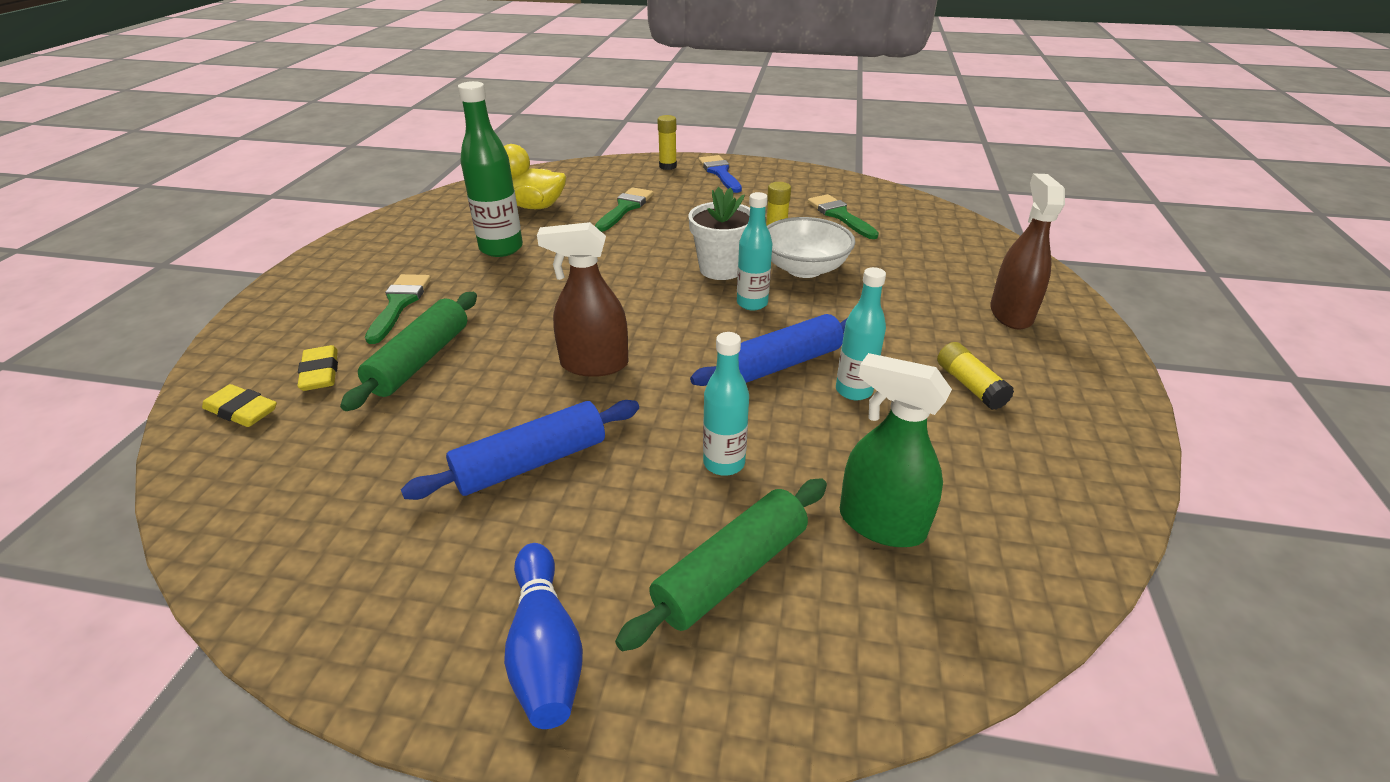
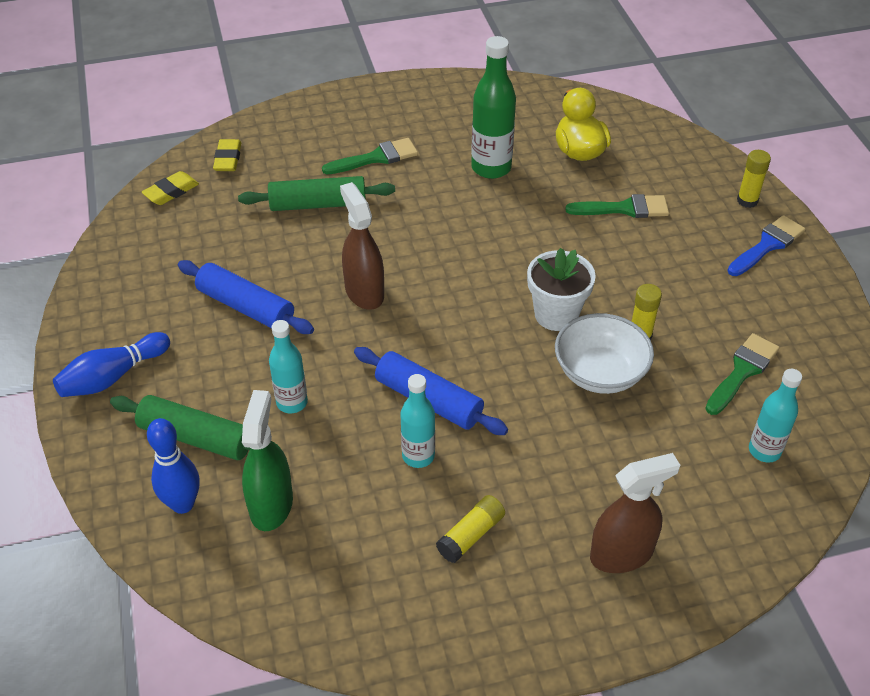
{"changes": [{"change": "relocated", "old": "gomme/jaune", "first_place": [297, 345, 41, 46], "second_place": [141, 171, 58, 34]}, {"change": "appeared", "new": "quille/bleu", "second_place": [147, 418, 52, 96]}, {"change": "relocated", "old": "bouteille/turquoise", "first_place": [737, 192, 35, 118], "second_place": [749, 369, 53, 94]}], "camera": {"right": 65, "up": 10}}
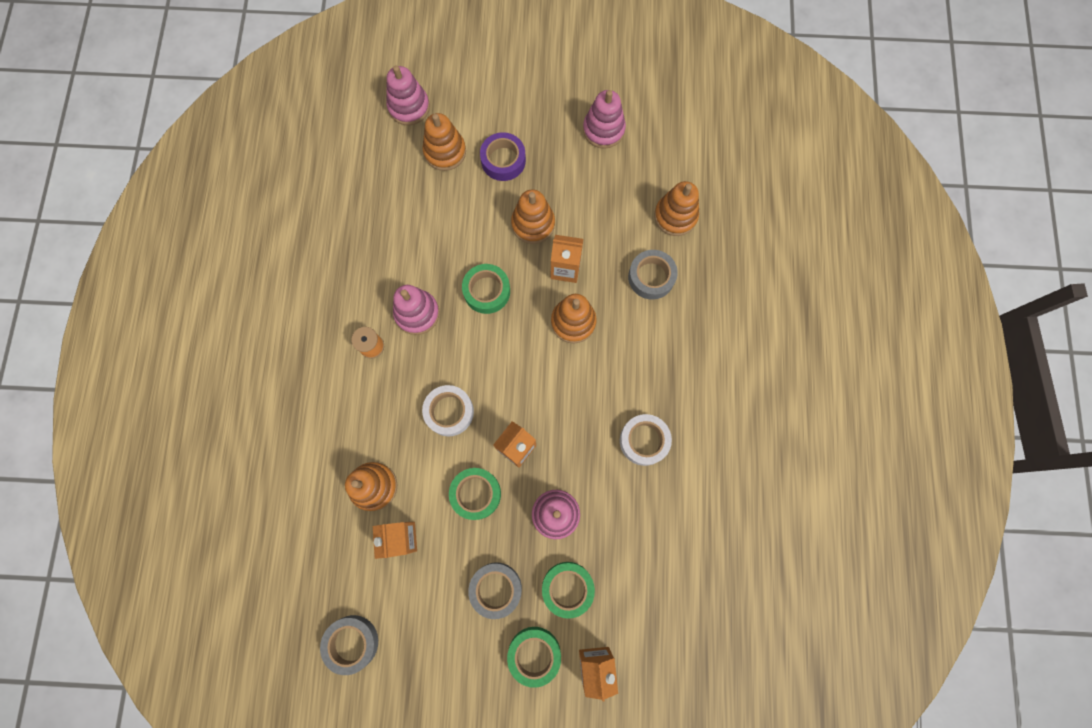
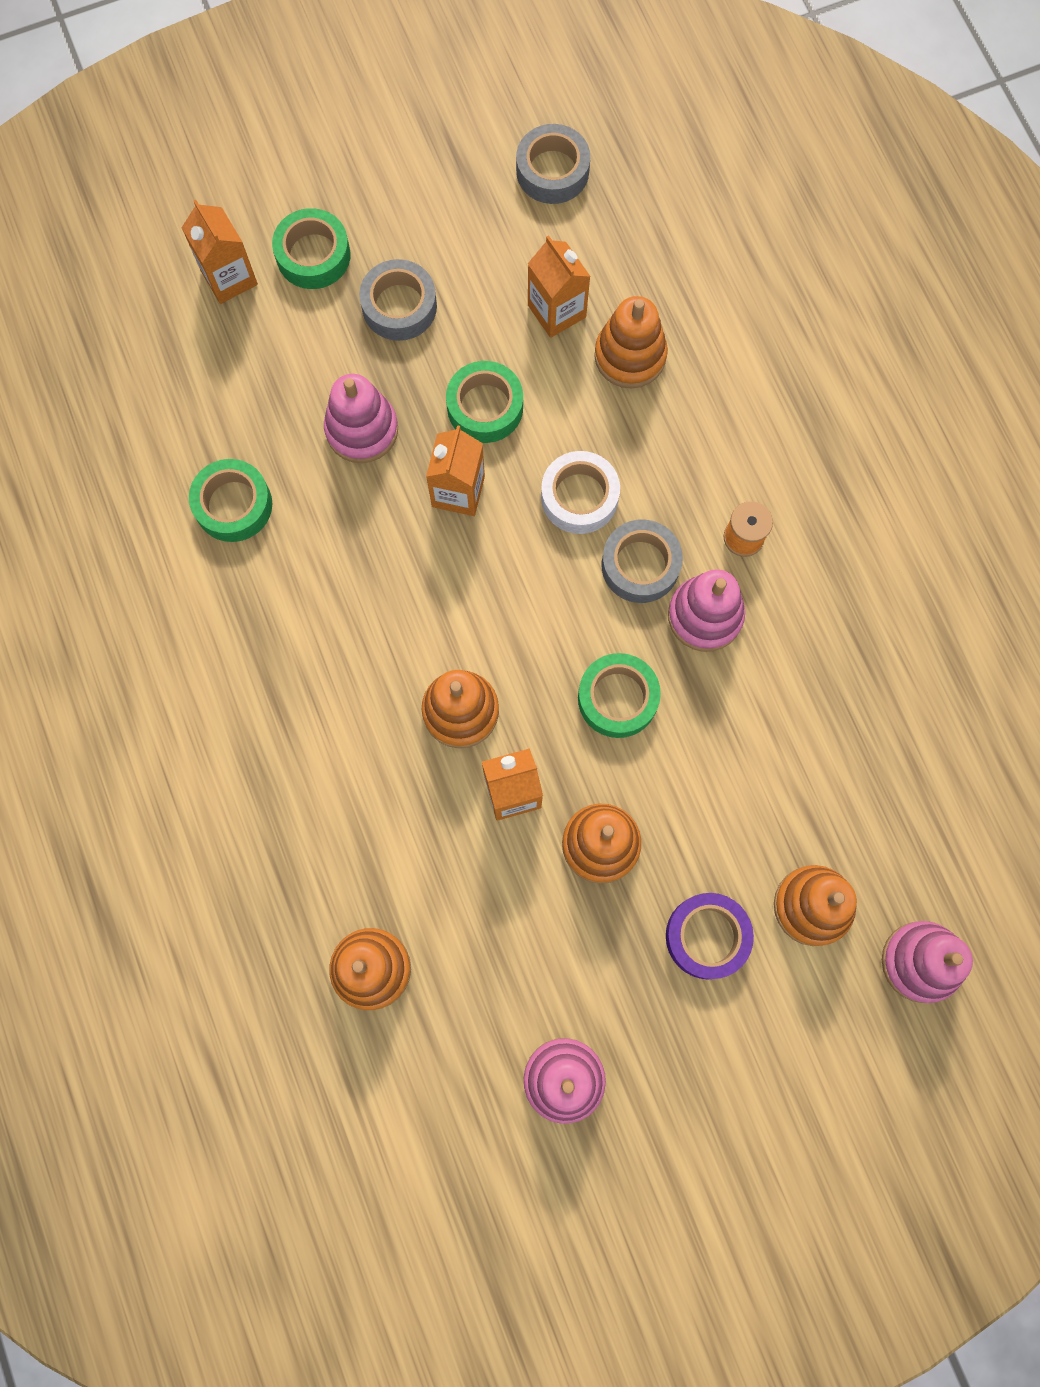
{"changes": [{"change": "relocated", "old": "ruban adhésif/vert", "first_place": [542, 562, 53, 57], "second_place": [189, 459, 83, 83]}, {"change": "relocated", "old": "ruban adhésif/gris", "first_place": [628, 250, 50, 50], "second_place": [602, 520, 81, 83]}, {"change": "missing", "old": "ruban adhésif/blanc", "first_place": [620, 414, 52, 52]}], "camera": {"right": 155, "up": 0}}
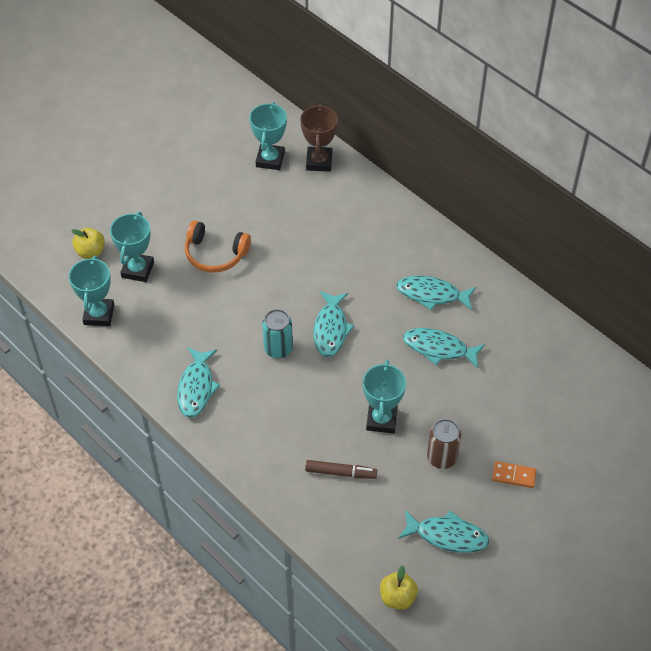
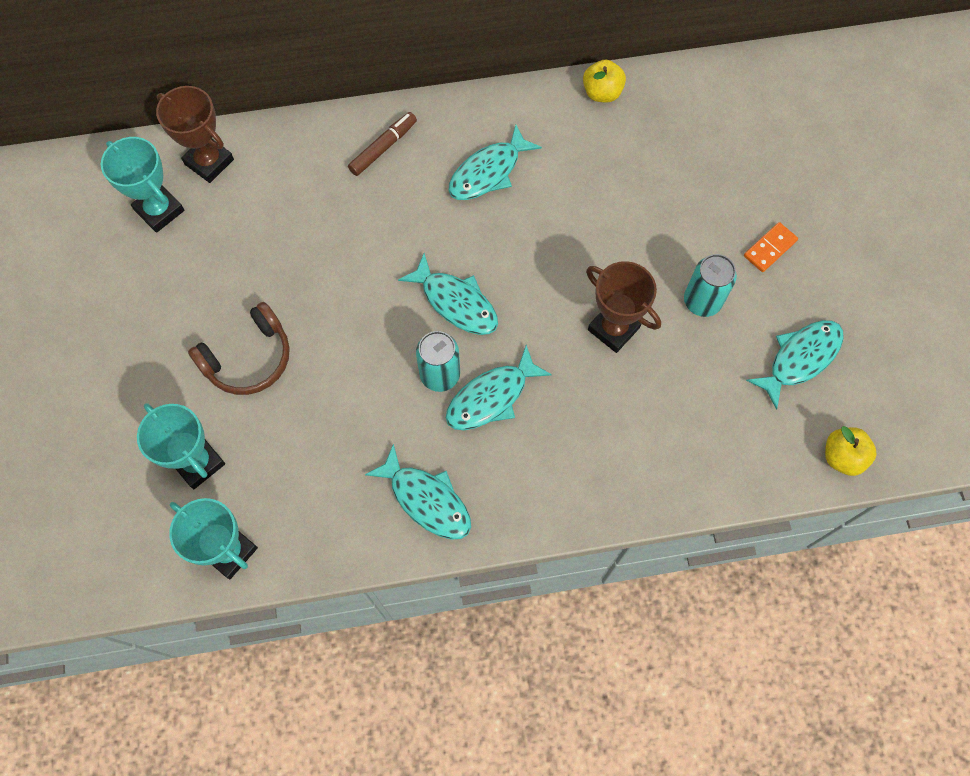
{"changes": [{"change": "colour", "old": "casque audio/orange", "new": "casque audio/marron", "first_place": [185, 220, 66, 53], "second_place": [188, 302, 102, 93]}, {"change": "relocated", "old": "feutre/marron", "first_place": [305, 460, 72, 19], "second_place": [348, 112, 69, 64]}, {"change": "relocated", "old": "poisson/turquoise", "first_place": [403, 328, 82, 40], "second_place": [446, 345, 106, 85]}, {"change": "relocated", "old": "pomme/jaune", "first_place": [71, 228, 34, 31], "second_place": [583, 60, 43, 43]}, {"change": "colour", "old": "trophée/turquoise", "new": "trophée/marron", "first_place": [363, 360, 43, 73], "second_place": [586, 261, 75, 92]}, {"change": "colour", "old": "canette/marron", "new": "canette/turquoise", "first_place": [427, 419, 34, 50], "second_place": [684, 254, 53, 63]}], "camera": {"right": -55, "up": 15}}
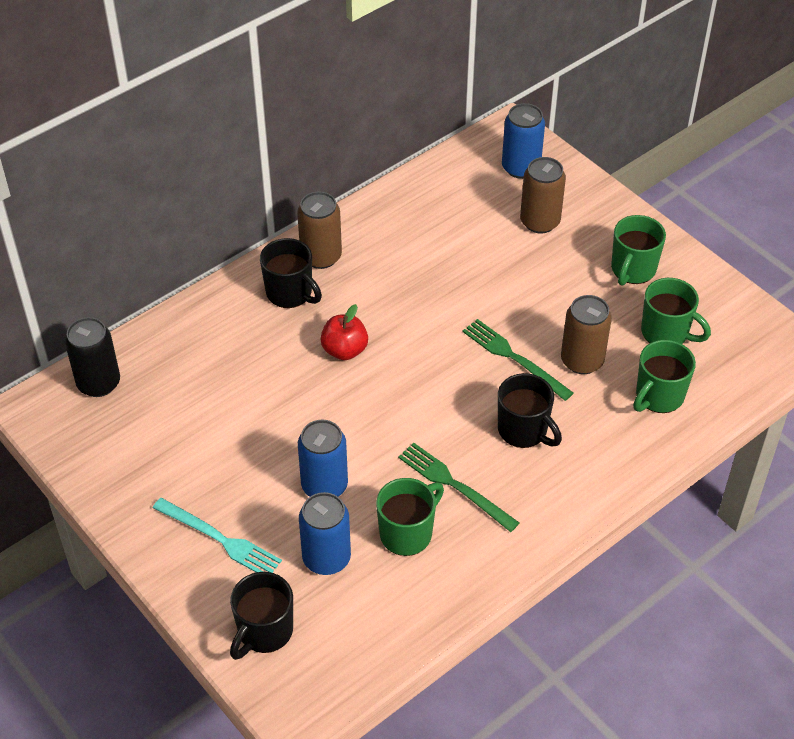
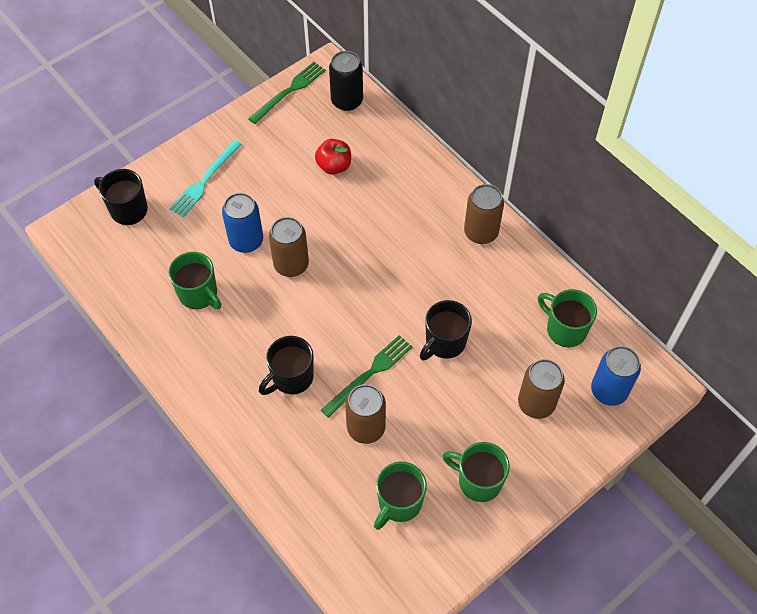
{"changes": [{"change": "relocated", "old": "fourchette/vert", "first_place": [398, 443, 121, 89], "second_place": [248, 62, 77, 62]}, {"change": "appeared", "new": "canette/marron", "second_place": [269, 217, 40, 60]}, {"change": "relocated", "old": "pomme/rouge", "first_place": [320, 304, 48, 56], "second_place": [315, 139, 36, 36]}, {"change": "relocated", "old": "tasse/noir", "first_place": [260, 238, 62, 70], "second_place": [420, 300, 52, 60]}, {"change": "relocated", "old": "tasse/vert", "first_place": [633, 340, 63, 73], "second_place": [538, 289, 59, 58]}, {"change": "missing", "old": "canette/bleu", "first_place": [299, 492, 52, 83]}], "camera": {"right": 90, "up": 10}}
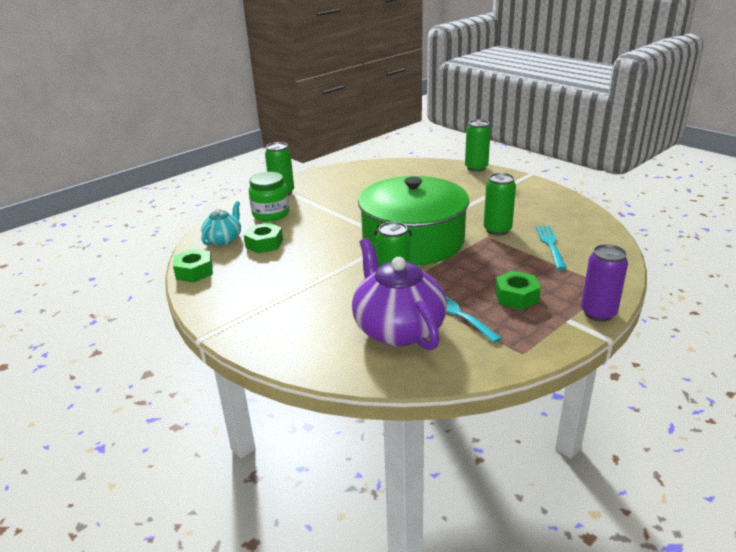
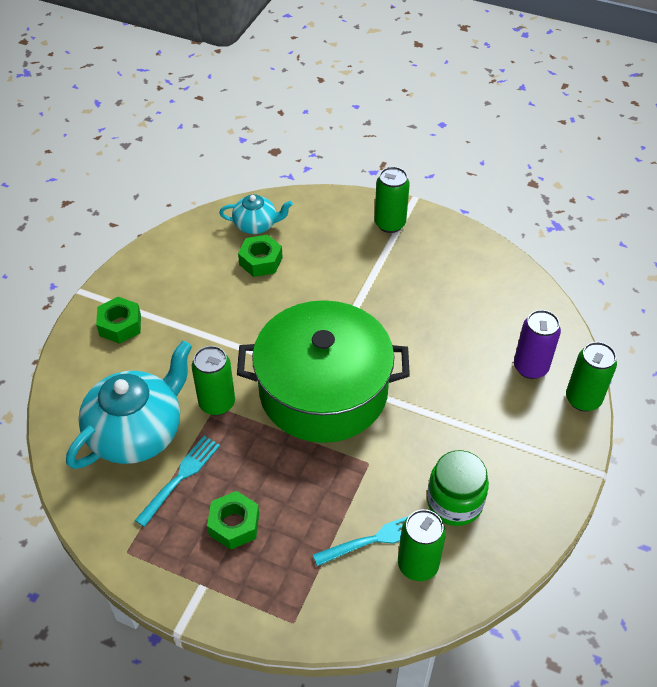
{"changes": [{"change": "colour", "old": "théière/violet", "new": "théière/turquoise", "first_place": [352, 238, 95, 112], "second_place": [66, 340, 126, 129]}, {"change": "relocated", "old": "écrou/vert", "first_place": [173, 249, 40, 33], "second_place": [96, 297, 45, 47]}, {"change": "relocated", "old": "canette/vert", "first_place": [484, 173, 32, 63], "second_place": [398, 509, 48, 72]}, {"change": "relocated", "old": "bocal/vert", "first_place": [249, 172, 40, 49], "second_place": [427, 450, 62, 76]}, {"change": "relocated", "old": "canette/violet", "first_place": [581, 244, 47, 78], "second_place": [514, 310, 47, 69]}], "camera": {"right": 65, "up": 20}}
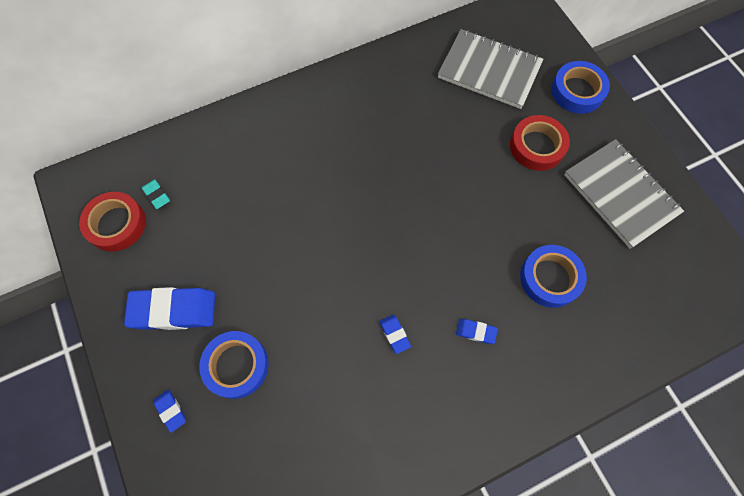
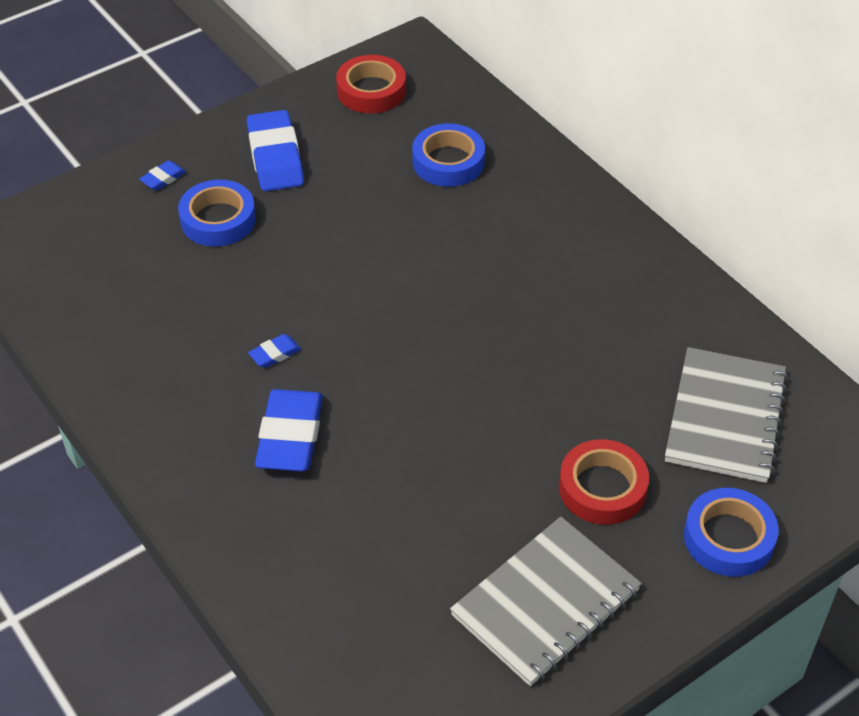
{"changes": [{"change": "size", "old": "gomme/bleu", "first_place": [456, 319, 42, 25], "second_place": [255, 389, 68, 82], "factor": 2.17}, {"change": "relocated", "old": "ruban adhésif/bleu", "first_place": [520, 245, 67, 63], "second_place": [412, 123, 73, 64]}, {"change": "missing", "old": "gomme/turquoise", "first_place": [142, 179, 28, 30]}], "camera": {"right": 80, "up": -20}}
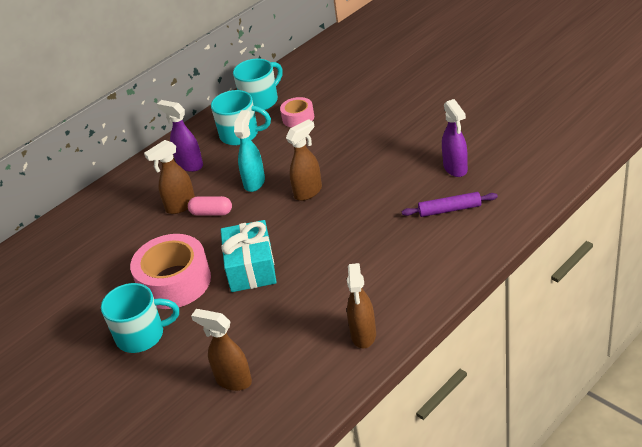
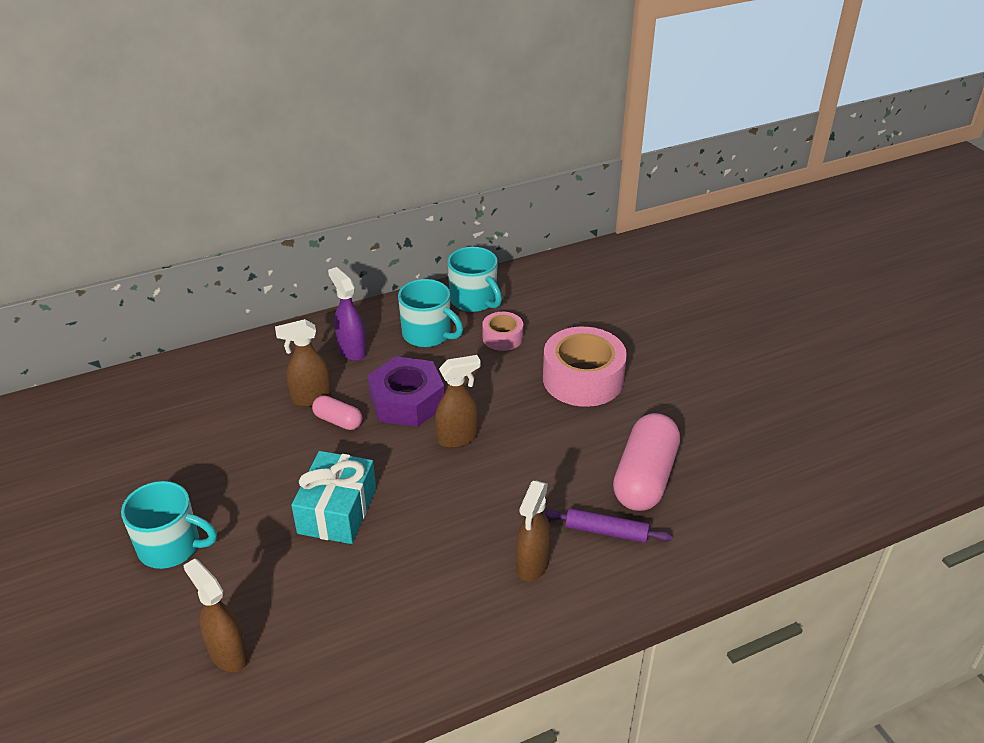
{"changes": [{"change": "exchanged", "old": "vaporisateur/turquoise", "new": "écrou/violet", "first_place": [234, 110, 31, 82], "second_place": [367, 356, 78, 71]}, {"change": "spun", "old": "tasse/turquoise", "first_place": [233, 59, 50, 53], "second_place": [448, 247, 54, 65], "degrees": 75}, {"change": "relocated", "old": "vaporisateur/marron", "first_place": [347, 263, 29, 85], "second_place": [516, 481, 35, 100]}, {"change": "relocated", "old": "ruban adhésif/rose", "first_place": [130, 234, 81, 75], "second_place": [543, 326, 84, 81]}, {"change": "exchanged", "old": "vaporisateur/violet", "new": "gélule/rose", "first_place": [442, 99, 26, 78], "second_place": [613, 413, 67, 98]}], "camera": {"right": 15, "up": 0}}
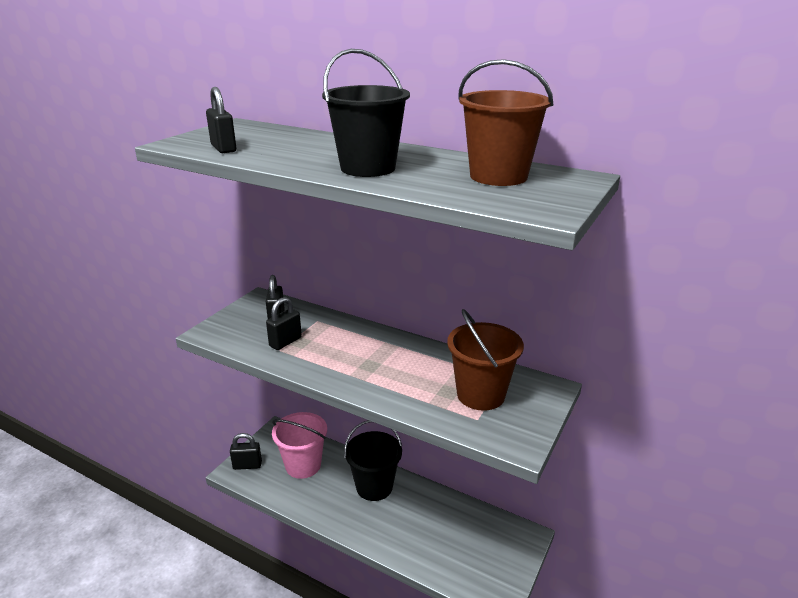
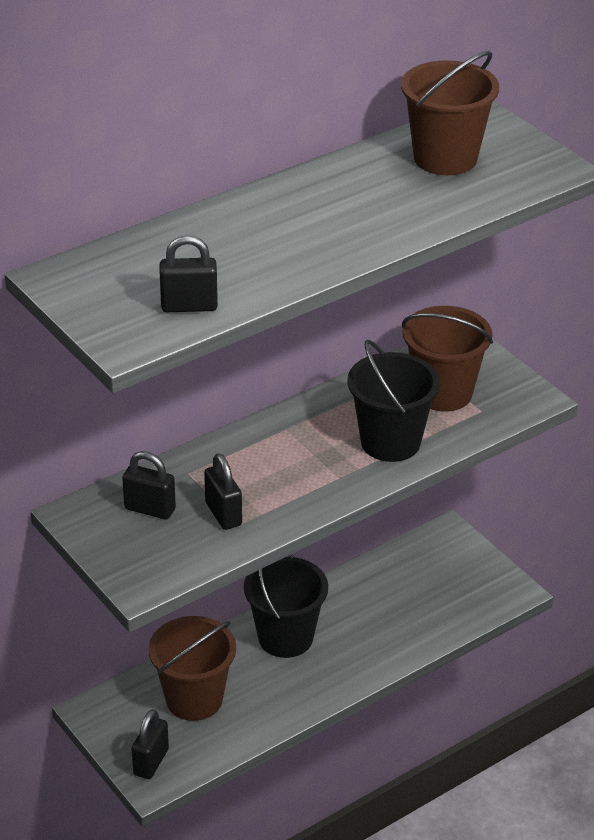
{"changes": [{"change": "colour", "old": "seau/rose", "new": "seau/marron", "first_place": [272, 412, 55, 67], "second_place": [149, 616, 87, 105]}, {"change": "relocated", "old": "seau/noir", "first_place": [322, 49, 88, 128], "second_place": [347, 340, 93, 122]}], "camera": {"right": -65, "up": 10}}
